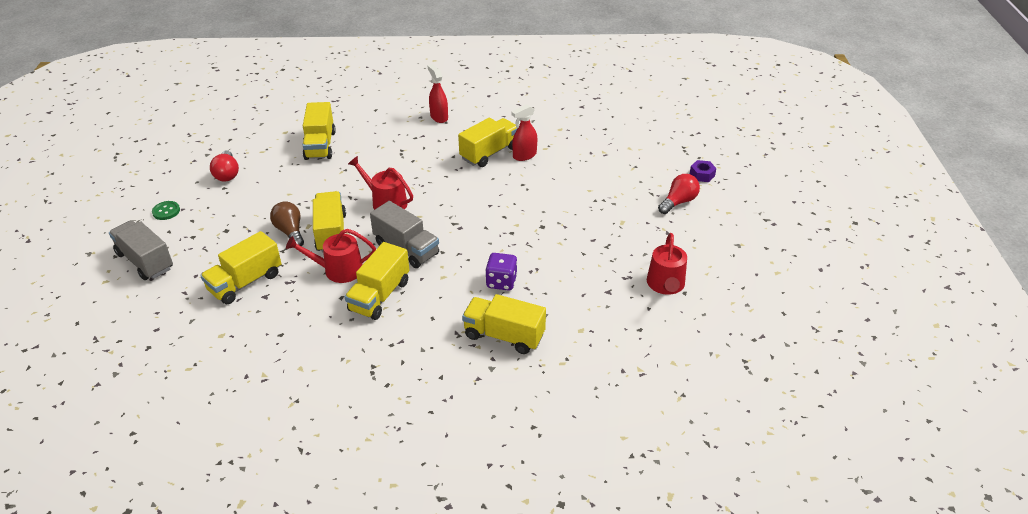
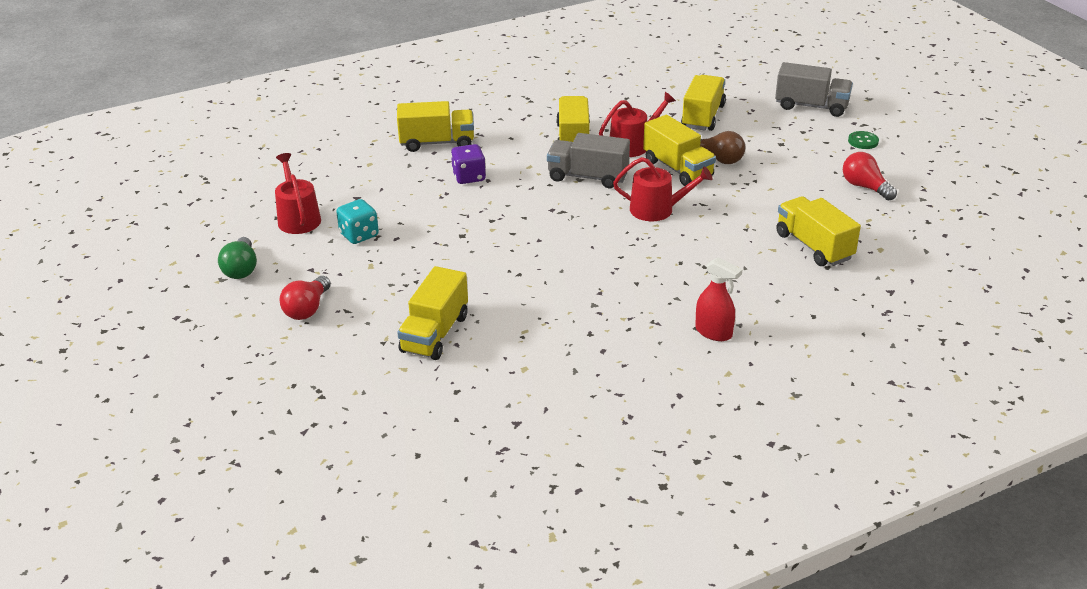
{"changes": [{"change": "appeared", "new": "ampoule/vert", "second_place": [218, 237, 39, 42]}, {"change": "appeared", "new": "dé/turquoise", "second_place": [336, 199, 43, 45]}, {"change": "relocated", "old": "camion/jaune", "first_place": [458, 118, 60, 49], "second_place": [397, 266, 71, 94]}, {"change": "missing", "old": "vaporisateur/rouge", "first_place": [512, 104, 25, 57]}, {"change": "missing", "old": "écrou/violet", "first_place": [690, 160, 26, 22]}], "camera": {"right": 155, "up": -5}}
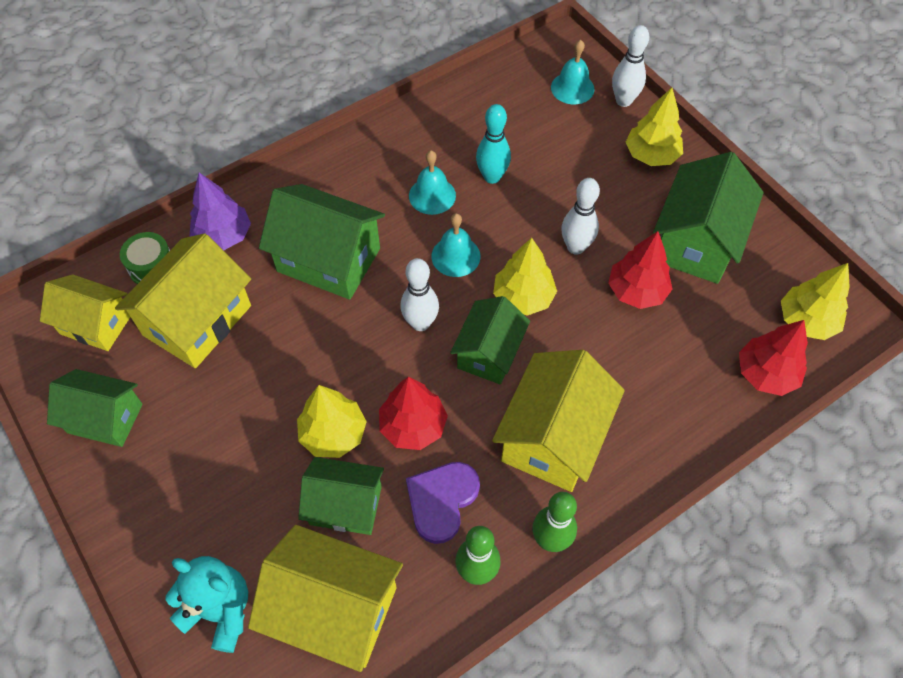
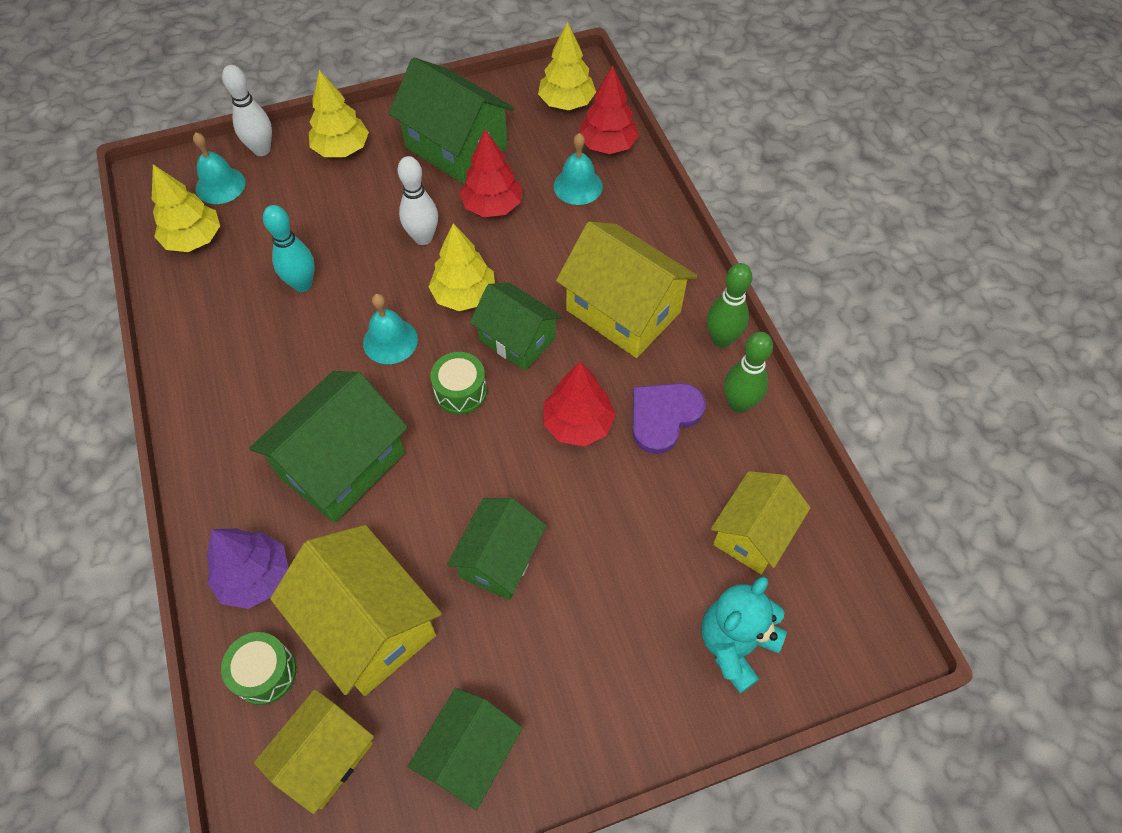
{"changes": [{"change": "relocated", "old": "arbre/jaune", "first_place": [297, 385, 70, 73], "second_place": [152, 164, 68, 88]}, {"change": "exchanged", "old": "quille/blanc", "new": "tambour/vert", "first_place": [401, 258, 38, 73], "second_place": [430, 352, 57, 62]}, {"change": "relocated", "old": "maison/vert", "first_place": [298, 457, 86, 78], "second_place": [447, 498, 100, 102]}, {"change": "relocated", "old": "cloche/turquoise", "first_place": [409, 150, 47, 65], "second_place": [554, 133, 49, 72]}, {"change": "spun", "old": "cœur/violet", "first_place": [406, 462, 74, 82], "second_place": [633, 383, 73, 71], "degrees": 90}, {"change": "size", "old": "maison/jaune", "first_place": [248, 525, 155, 147], "second_place": [711, 471, 100, 103], "factor": 0.65}], "camera": {"right": -75, "up": 0}}
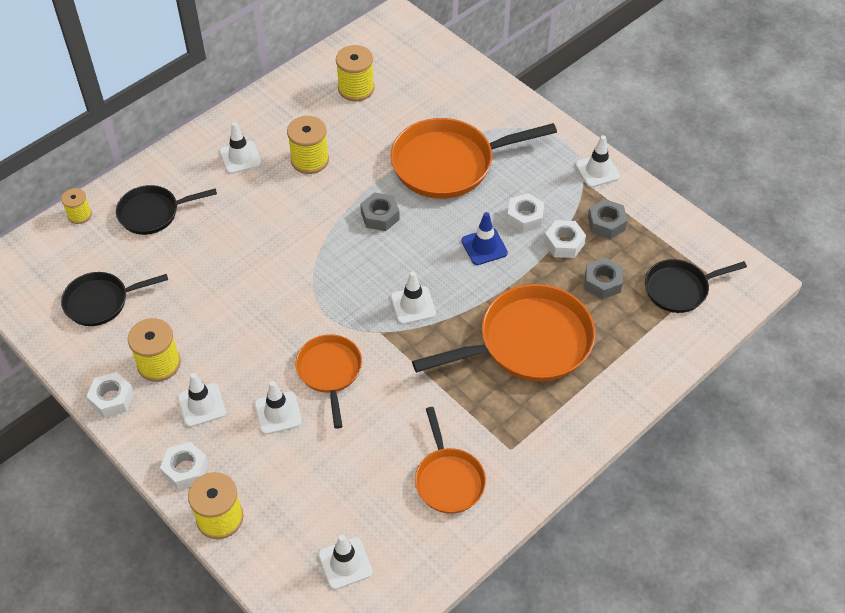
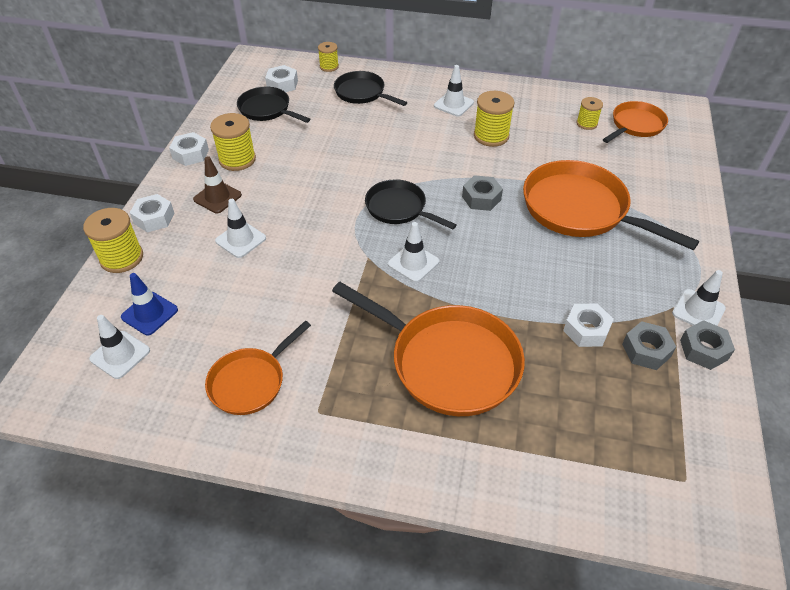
{"changes": [{"change": "relocated", "old": "cône de chantier/bleu", "first_place": [461, 212, 47, 53], "second_place": [121, 273, 57, 62]}, {"change": "colour", "old": "cône de chantier/blanc", "new": "cône de chantier/marron", "first_place": [178, 373, 48, 54], "second_place": [193, 156, 49, 57]}, {"change": "relocated", "old": "écrou/blanc", "first_place": [507, 193, 37, 40], "second_place": [265, 65, 33, 27]}, {"change": "relocated", "old": "poêle/noir", "first_place": [645, 259, 102, 54], "second_place": [365, 179, 91, 50]}, {"change": "size", "old": "bobine/jaune", "first_place": [336, 45, 38, 56], "second_place": [576, 97, 27, 33], "factor": 0.6}, {"change": "relocated", "old": "poêle/orange", "first_place": [295, 334, 67, 95], "second_place": [603, 101, 65, 42]}, {"change": "relocated", "old": "écrou/gris", "first_place": [584, 257, 39, 42], "second_place": [680, 320, 55, 50]}], "camera": {"right": 55, "up": -5}}
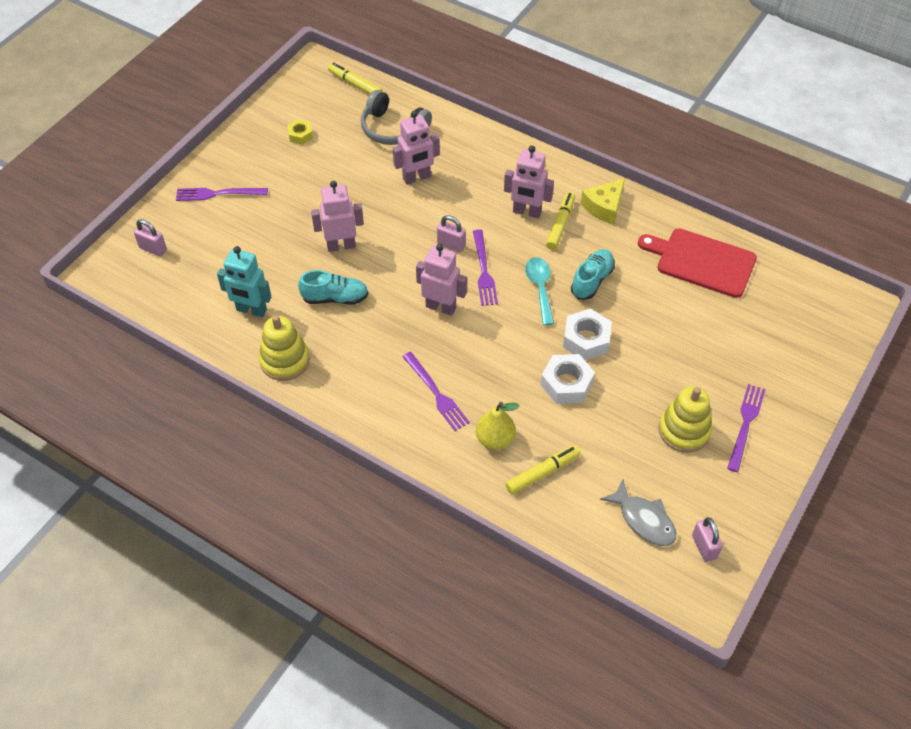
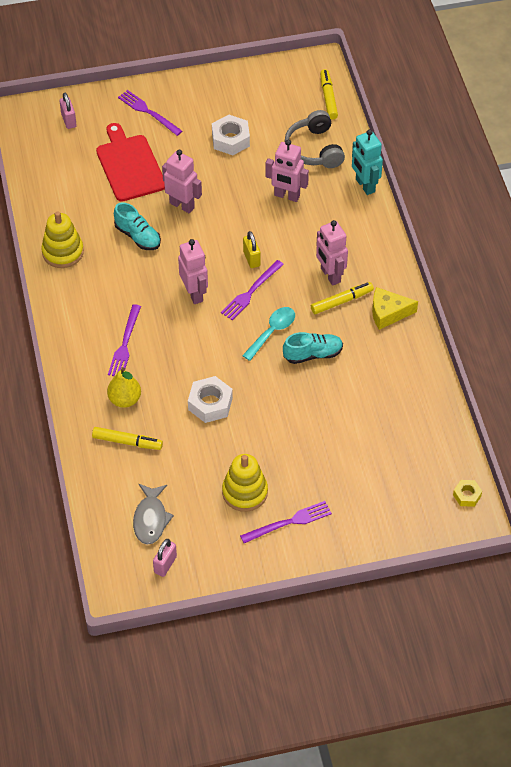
{"changes": [{"change": "relocated", "old": "planche à découper/rouge", "first_place": [638, 228, 119, 70], "second_place": [96, 123, 69, 79]}, {"change": "relocated", "old": "écrou/blanc", "first_place": [563, 309, 49, 51], "second_place": [212, 115, 38, 40]}, {"change": "colour", "old": "cadenas/rose", "new": "cadenas/jaune", "first_place": [437, 215, 29, 38], "second_place": [243, 231, 18, 37]}, {"change": "relocated", "old": "robot/turquoise", "first_place": [217, 246, 55, 72], "second_place": [352, 129, 31, 66]}, {"change": "relocated", "old": "écrou/jaune", "first_place": [287, 120, 26, 25], "second_place": [453, 480, 29, 27]}], "camera": {"right": 45, "up": 0}}
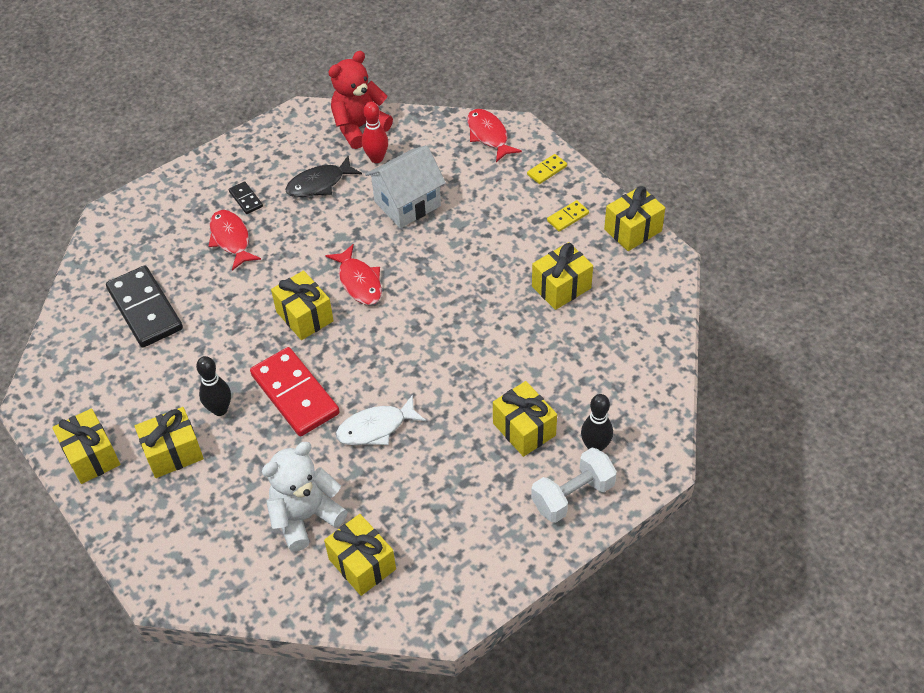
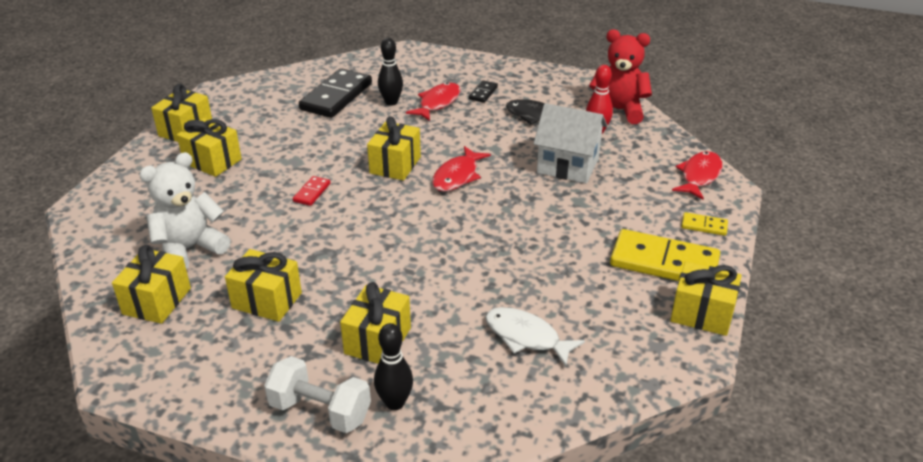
{"changes": [{"change": "spun", "old": "ours en peluche/blanc", "first_place": [262, 442, 86, 109], "second_place": [139, 152, 91, 117], "degrees": -60}, {"change": "relocated", "old": "cadeau/jaune", "first_place": [532, 242, 61, 68], "second_place": [225, 249, 77, 73]}, {"change": "size", "old": "domino/rouge", "first_place": [250, 347, 89, 89], "second_place": [293, 176, 37, 30], "factor": 0.46}, {"change": "relocated", "old": "quille/noir", "first_place": [196, 356, 35, 60], "second_place": [378, 38, 25, 68]}, {"change": "relocated", "old": "poisson/blanc", "first_place": [336, 395, 90, 50], "second_place": [485, 307, 100, 60]}, {"change": "size", "old": "domino/jaune", "first_place": [547, 200, 42, 32], "second_place": [610, 229, 110, 52], "factor": 2.2}], "camera": {"right": 55, "up": -15}}
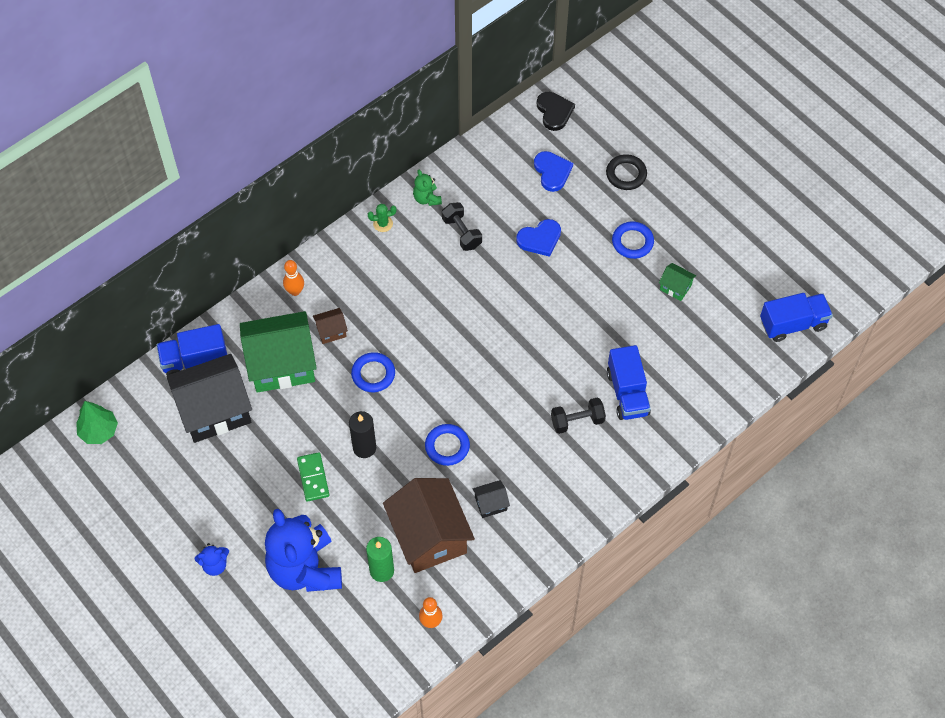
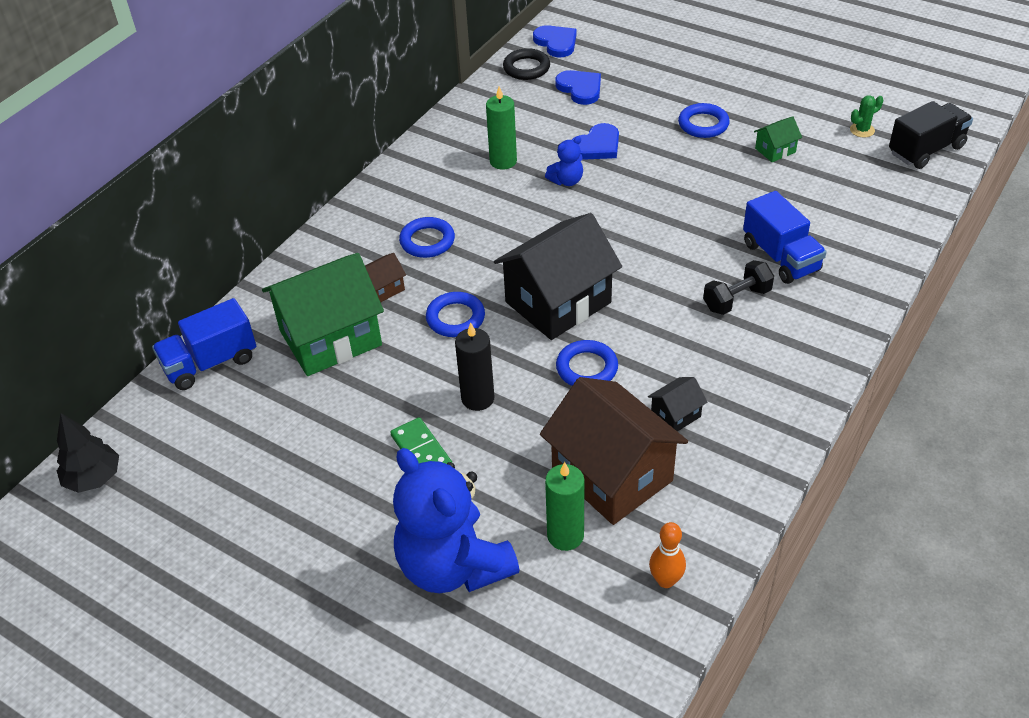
{"changes": [{"change": "colour", "old": "arbre/vert", "new": "arbre/noir", "first_place": [76, 401, 42, 43], "second_place": [57, 413, 62, 80]}, {"change": "appeared", "new": "anneau/bleu", "second_place": [399, 217, 56, 41]}, {"change": "exchanged", "old": "haltère/noir", "new": "bougie/vert", "first_place": [442, 202, 40, 49], "second_place": [486, 86, 31, 84]}, {"change": "relocated", "old": "maison/noir", "first_place": [166, 354, 86, 89], "second_place": [494, 213, 128, 127]}, {"change": "relocated", "old": "anneau/noir", "first_place": [606, 154, 41, 36], "second_place": [503, 48, 47, 32]}, {"change": "colour", "old": "cœur/noir", "new": "cœur/bleu", "first_place": [537, 92, 38, 39], "second_place": [533, 25, 44, 33]}, {"change": "relocated", "old": "ours en peluche/bleu", "first_place": [194, 543, 35, 33], "second_place": [545, 136, 38, 50]}, {"change": "spun", "old": "maison/vert", "first_place": [659, 263, 37, 38], "second_place": [754, 116, 48, 46], "degrees": -45}, {"change": "relocated", "old": "cactus/vert", "first_place": [368, 204, 29, 28], "second_place": [850, 95, 33, 43]}, {"change": "colour", "old": "camion/bleu", "new": "camion/noir", "first_place": [760, 293, 73, 49], "second_place": [889, 101, 84, 68]}, {"change": "missing", "old": "quille/orange", "first_place": [283, 260, 21, 36]}, {"change": "missing", "old": "ours en peluche/vert", "first_place": [413, 170, 29, 36]}], "camera": {"right": -15, "up": -15}}
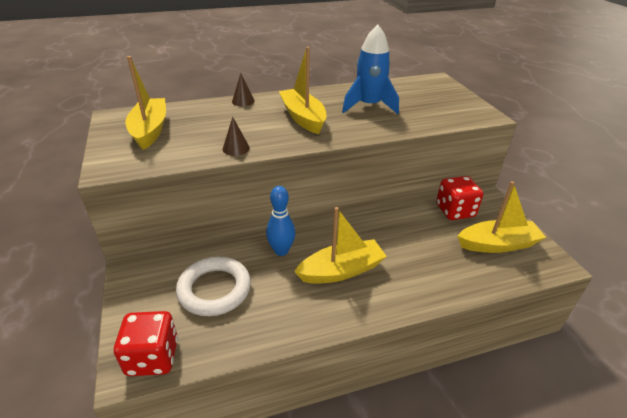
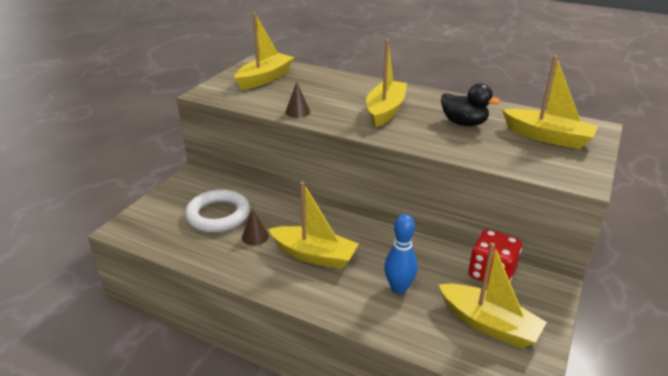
{"changes": [{"change": "relocated", "old": "cône/marron", "first_place": [232, 73, 23, 33], "second_place": [242, 209, 27, 37]}, {"change": "relocated", "old": "quille/bleu", "first_place": [266, 186, 30, 70], "second_place": [384, 214, 34, 80]}, {"change": "exchanged", "old": "fusée/bleu", "new": "canard/noir", "first_place": [342, 25, 57, 89], "second_place": [441, 83, 60, 43]}, {"change": "appeared", "new": "bateau/jaune", "second_place": [502, 56, 96, 93]}, {"change": "missing", "old": "dé/rouge", "first_place": [114, 311, 64, 65]}], "camera": {"right": 45, "up": -5}}
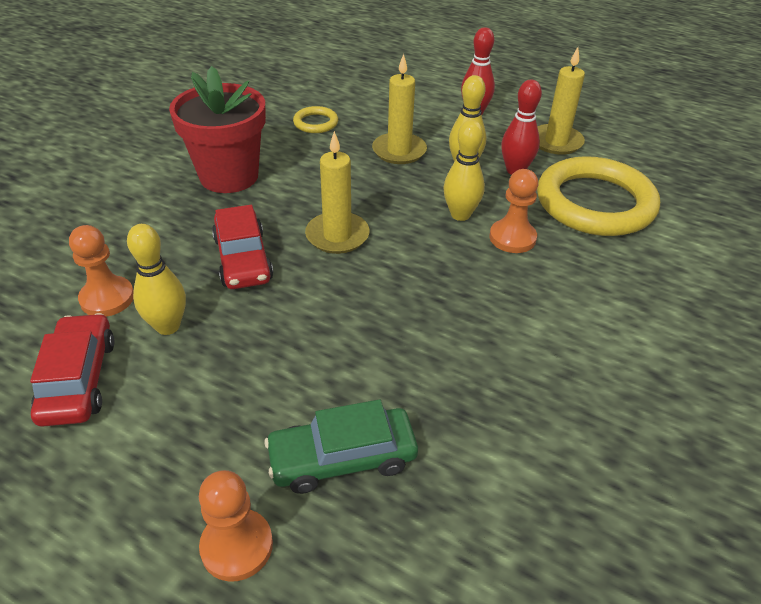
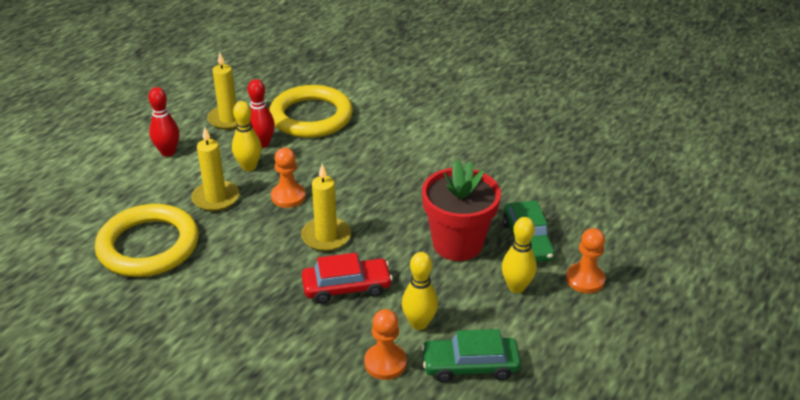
{"changes": [{"change": "size", "old": "anneau/jaune", "first_place": [293, 106, 45, 27], "second_place": [95, 204, 104, 73], "factor": 2.29}, {"change": "relocated", "old": "pion/orange", "first_place": [490, 169, 48, 84], "second_place": [271, 148, 35, 60]}, {"change": "colour", "old": "voiture/rouge", "new": "voiture/vert", "first_place": [30, 313, 85, 114], "second_place": [421, 329, 100, 53]}, {"change": "relocated", "old": "pot de fleurs/rouge", "first_place": [169, 66, 97, 127], "second_place": [422, 160, 79, 101]}, {"change": "relocated", "old": "quille/jaune", "first_place": [443, 120, 42, 101], "second_place": [502, 217, 35, 76]}], "camera": {"right": -85, "up": -5}}
